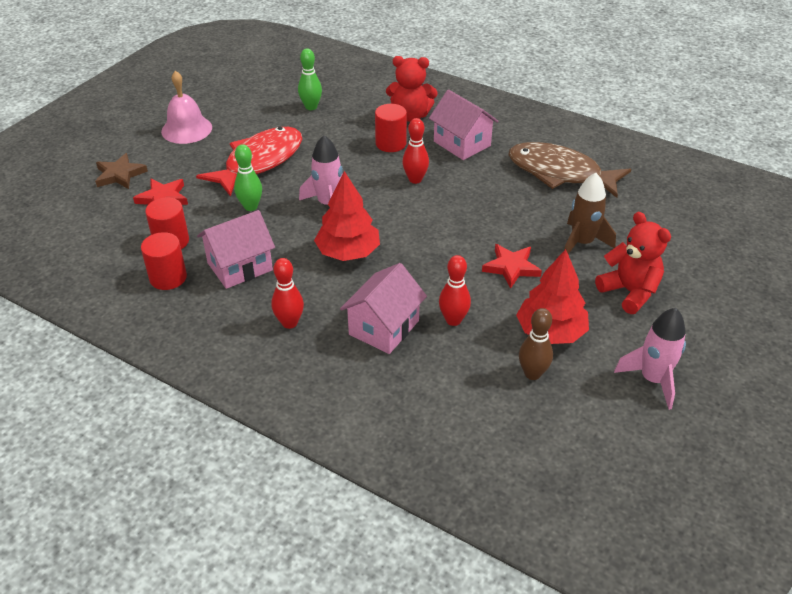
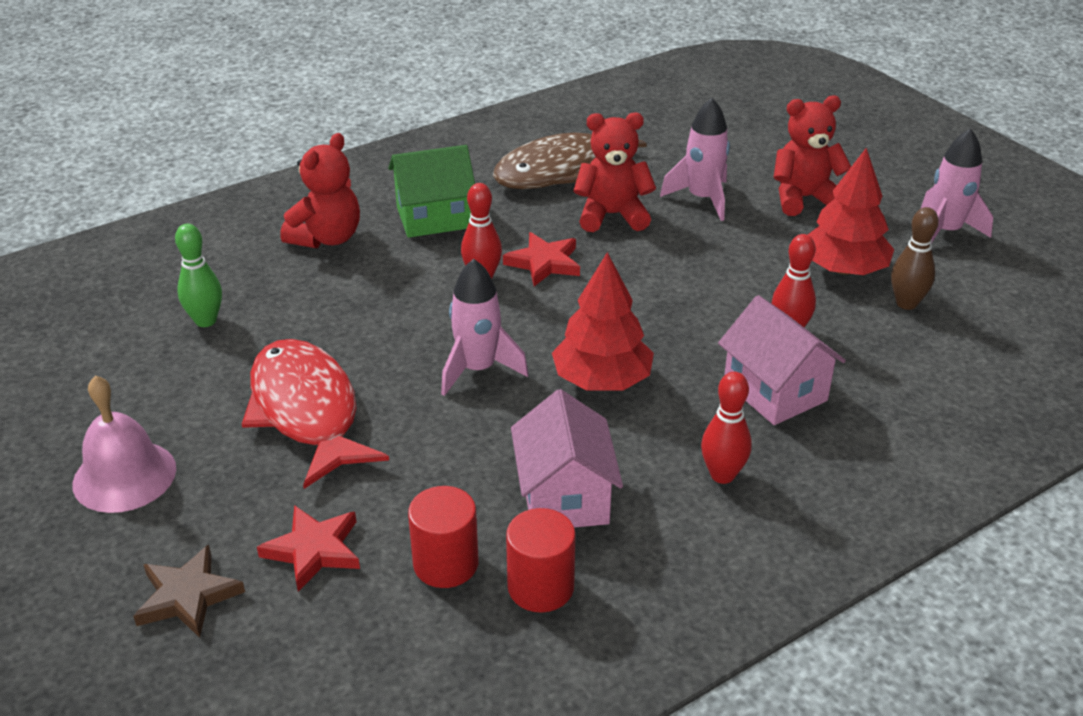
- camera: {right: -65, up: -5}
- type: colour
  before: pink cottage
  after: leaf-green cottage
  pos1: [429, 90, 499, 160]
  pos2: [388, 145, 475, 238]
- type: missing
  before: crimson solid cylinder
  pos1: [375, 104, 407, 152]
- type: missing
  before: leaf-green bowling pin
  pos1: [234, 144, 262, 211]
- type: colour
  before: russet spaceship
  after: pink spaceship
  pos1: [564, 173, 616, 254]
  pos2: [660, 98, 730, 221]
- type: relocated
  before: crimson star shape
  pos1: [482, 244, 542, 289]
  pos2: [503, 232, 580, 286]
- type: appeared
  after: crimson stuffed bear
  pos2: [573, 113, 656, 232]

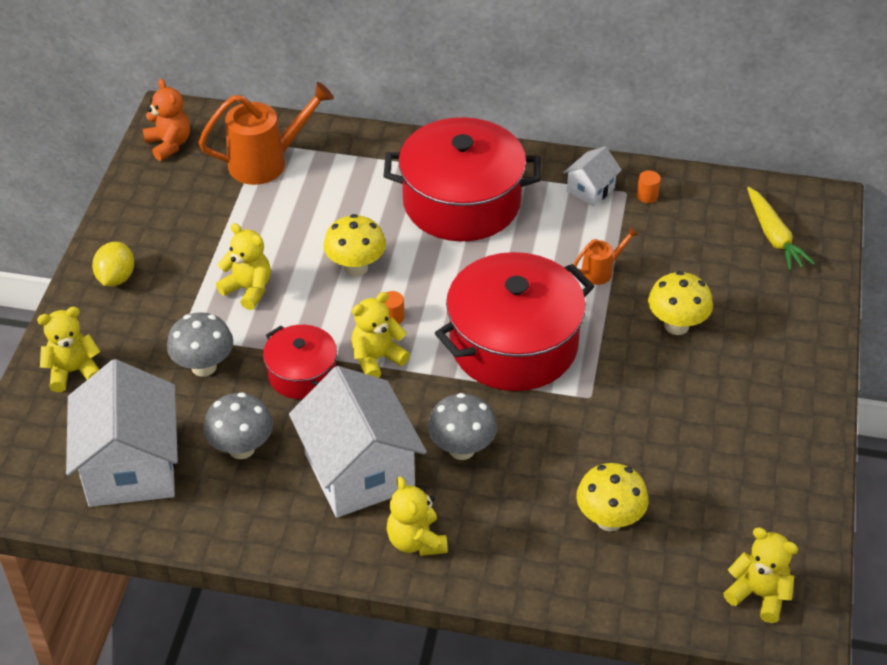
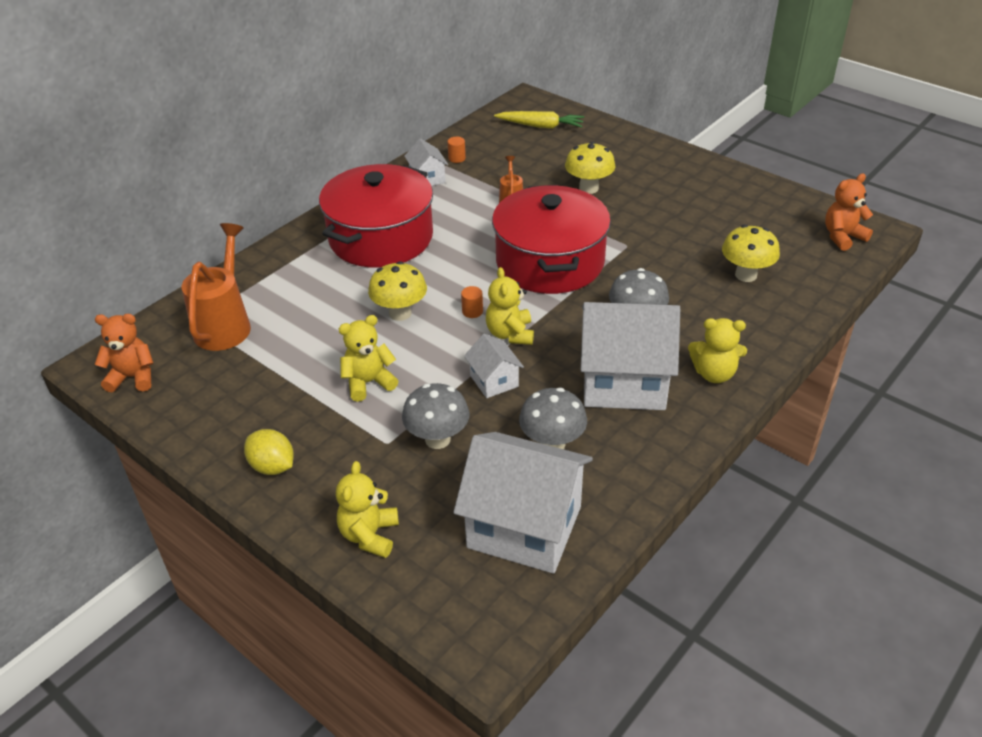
- camera: {right: -60, up: -5}
- type: exchanged
  before: crimson cooking pot
  after: snow-white cottage
  pos1: [263, 325, 337, 399]
  pos2: [464, 333, 524, 398]
- type: colour
  before: golden stuffed bear
  after: orange-coloured stuffed bear
  pos1: [723, 527, 798, 623]
  pos2: [825, 173, 873, 251]

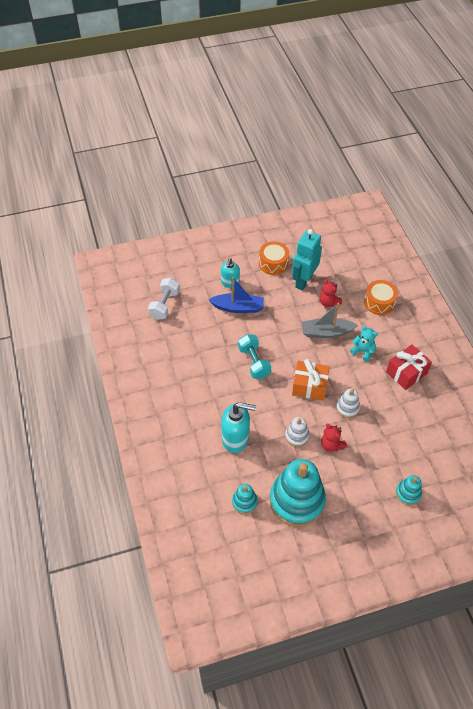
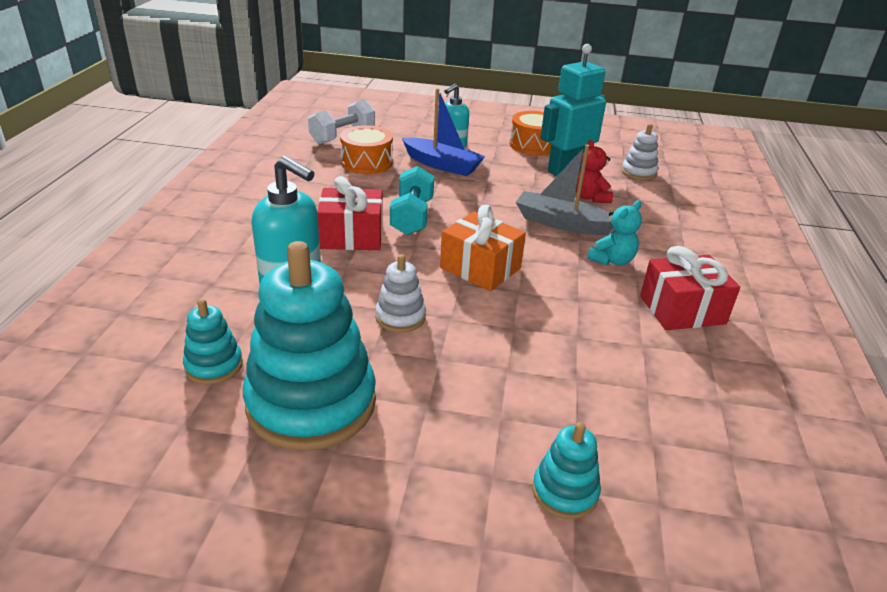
- camera: {right: 25, up: -20}
- type: relocated
  before: orange-coloured toy drum
  pos1: [364, 280, 398, 315]
  pos2: [340, 125, 393, 174]
- type: spun
  before: turquoise stuffed bear
  pos1: [350, 326, 378, 362]
  pos2: [587, 200, 642, 265]
  turn: 75
- type: relocated
  before: snow-white stacking rings
  pos1: [336, 389, 360, 418]
  pos2: [621, 124, 658, 180]
- type: missing
  before: crimson stuffed bear
  pos1: [321, 424, 347, 452]
- type: appeared
  after: crimson gift
  pos2: [317, 176, 383, 250]

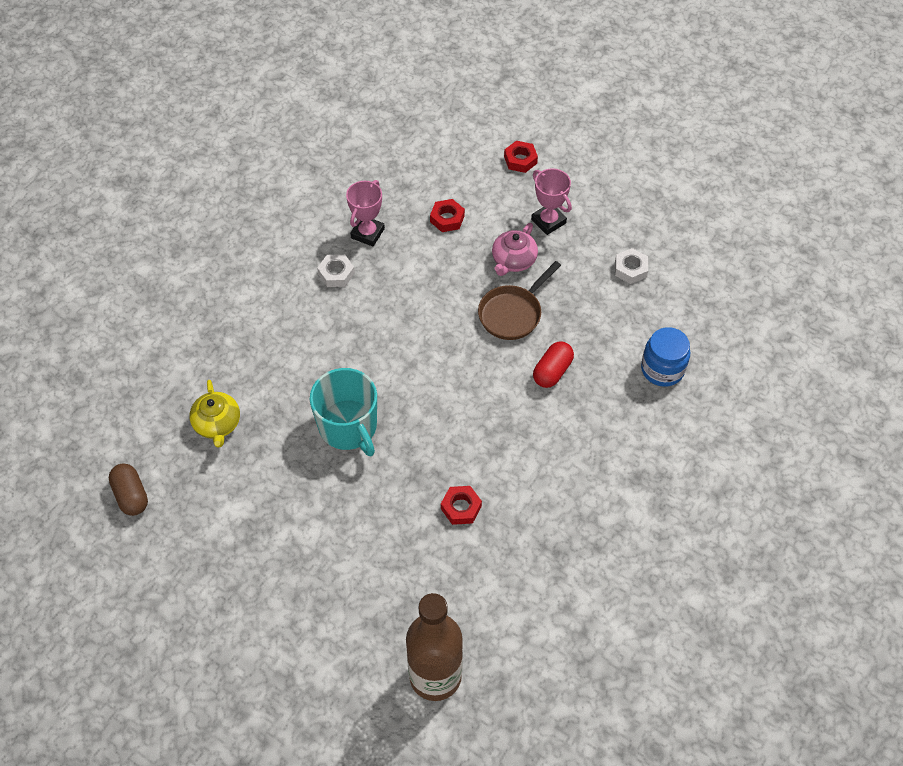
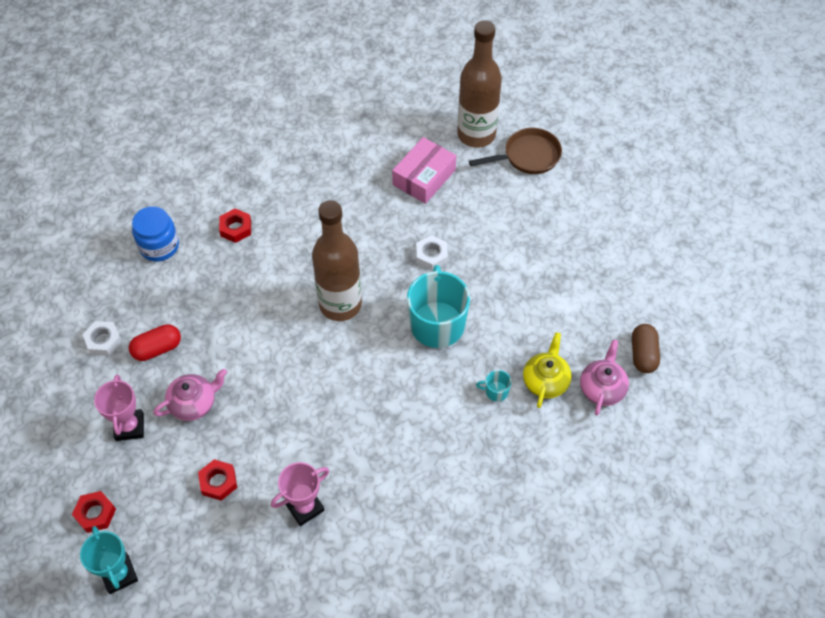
- camera: {right: -150, up: 0}
- type: relocated
  before: snow-white hex nut
  pos1: [317, 254, 355, 287]
  pos2: [416, 235, 448, 271]
- type: relocated
  before: russet frying pan
  pos1: [478, 261, 561, 340]
  pos2: [469, 128, 562, 174]
- type: relocated
  before: crimson pill
  pos1: [533, 342, 574, 388]
  pos2: [129, 324, 181, 361]
- type: relocated
  before: crimson hex nut
  pos1: [441, 486, 482, 525]
  pos2: [219, 209, 251, 243]
- type: appeared
  after: pink box
  pos2: [392, 137, 456, 204]
- type: appeared
  after: russet flask
  pos2: [312, 200, 362, 321]
- type: appeared
  after: pink china teapot
  pos2: [580, 339, 629, 416]
- type: appeared
  after: turquoise coffee mug
  pos2: [476, 370, 512, 402]
- type: appeared
  after: turquoise trophy
  pos2: [80, 526, 138, 594]

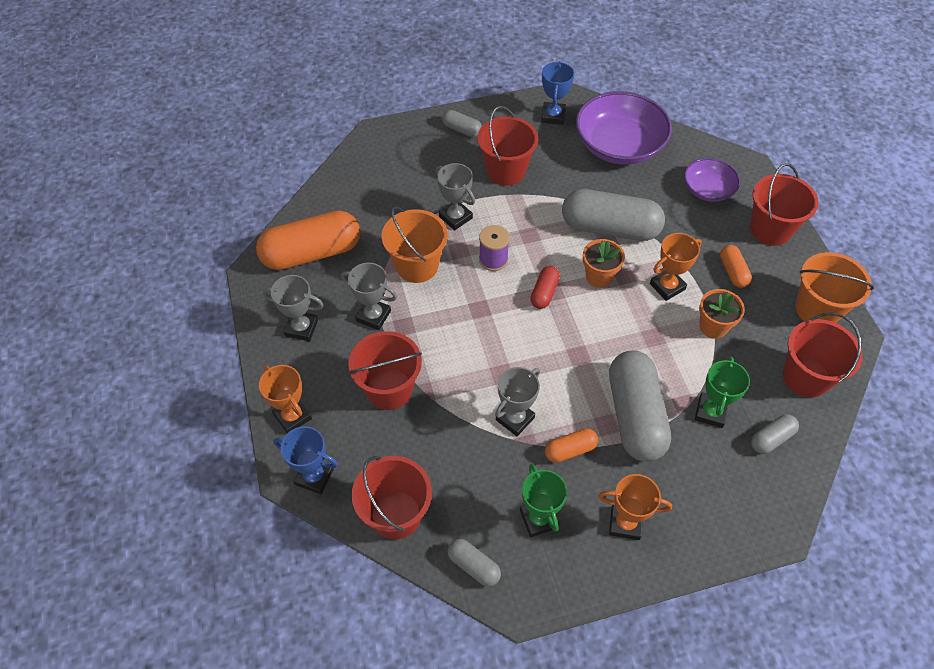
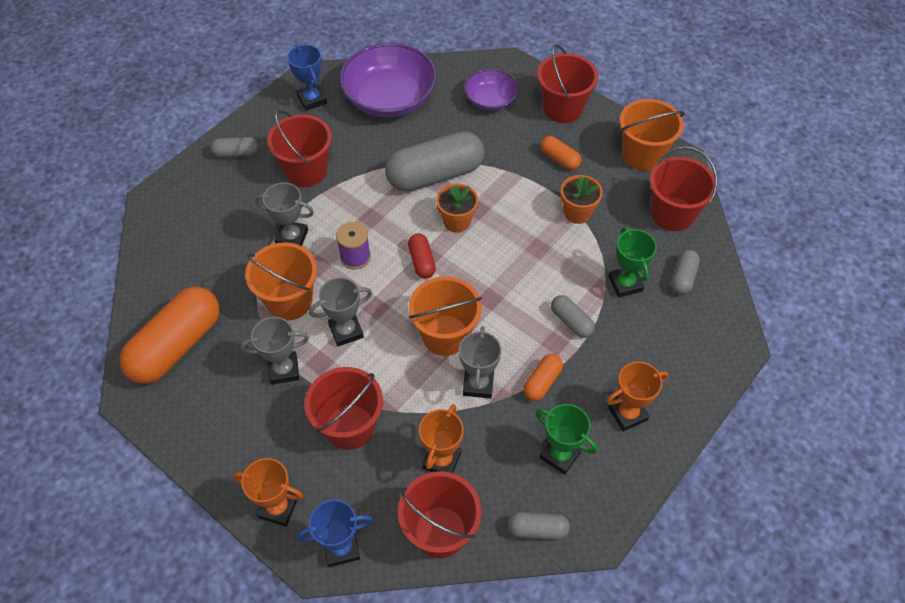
- camera: {right: -35, up: 0}
- type: relocated
  before: orange-coloured trophy
  pos1: [650, 233, 702, 301]
  pos2: [419, 404, 464, 473]
- type: relocated
  before: gray trophy
  pos1: [263, 275, 323, 341]
  pos2: [309, 277, 372, 346]
- type: size
  before: gray pill
  pos1: [609, 350, 671, 462]
  pos2: [551, 295, 595, 338]
  scale: 0.47
- type: appeared
  after: orange-coloured bucket
  pos2: [409, 276, 482, 356]

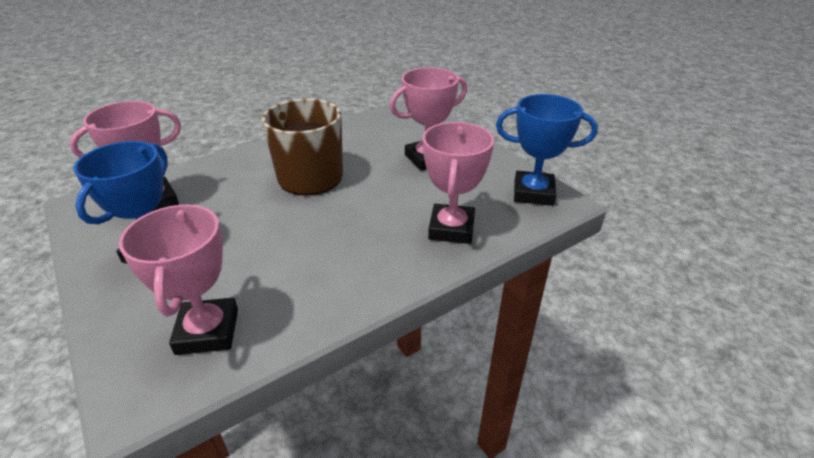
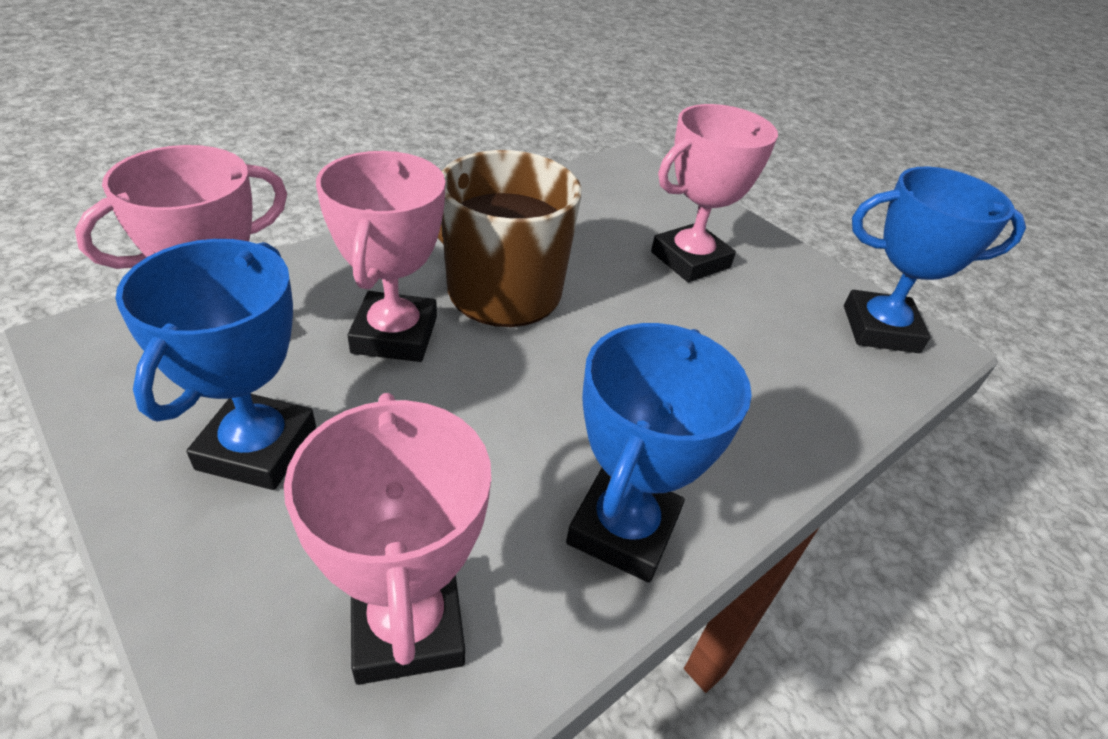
- camera: {right: -10, up: 5}
- type: relocated
  before: pink trophy
  pos1: [423, 122, 494, 244]
  pos2: [316, 151, 445, 362]
- type: appeared
  after: royal blue trophy
  pos2: [566, 323, 752, 582]

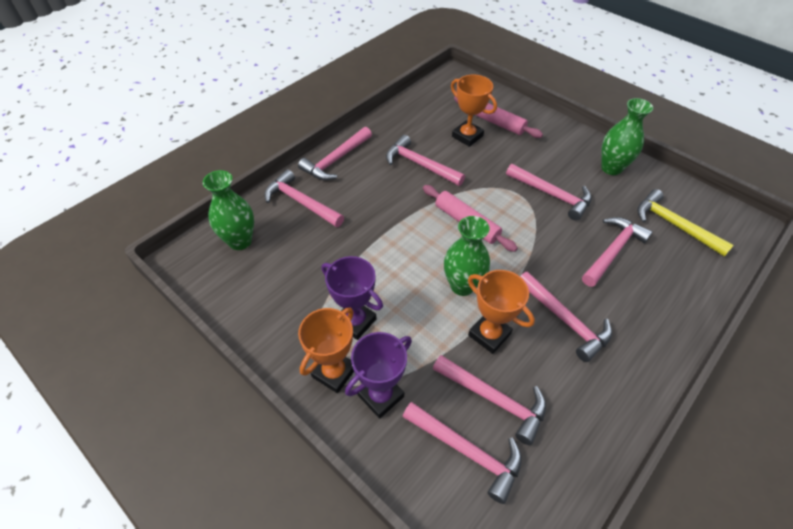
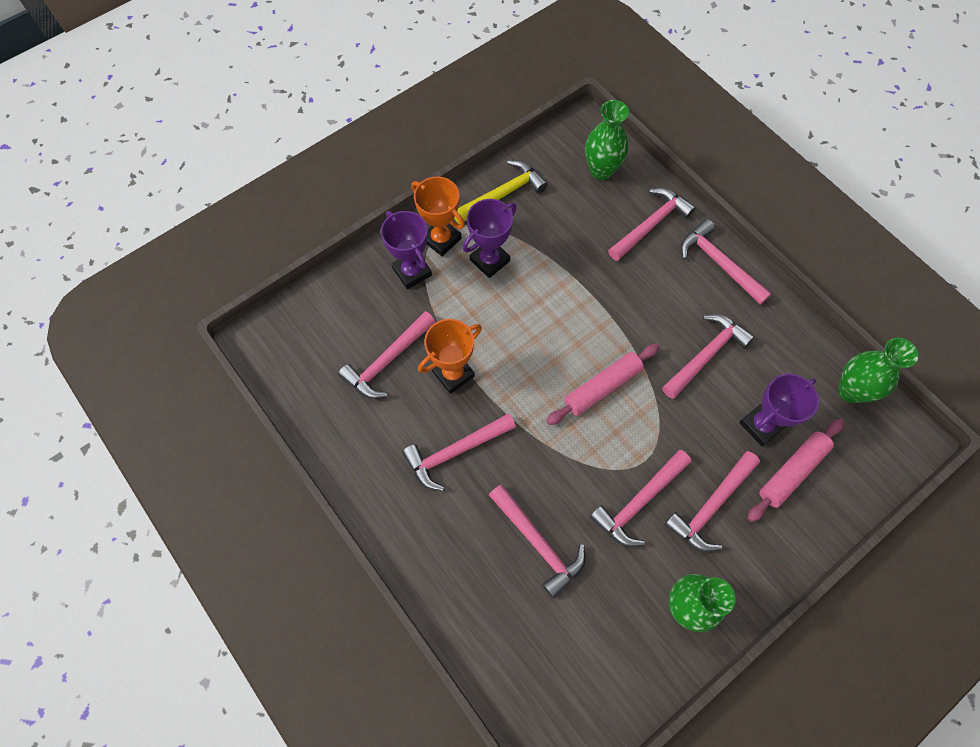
- camera: {right: 100, up: 15}
- type: colour
  before: orange-coloured trophy
  after: purple trophy
  pos1: [451, 75, 497, 147]
  pos2: [739, 374, 819, 446]
- type: relocated
  before: golden hammer
  pos1: [637, 189, 734, 256]
  pos2: [454, 160, 548, 224]
- type: relocated
  before: leaf-green flower vase
  pos1: [444, 216, 490, 296]
  pos2: [838, 338, 918, 403]
- type: relocated
  before: pink hammer
  pos1: [402, 402, 522, 504]
  pos2: [664, 451, 760, 552]

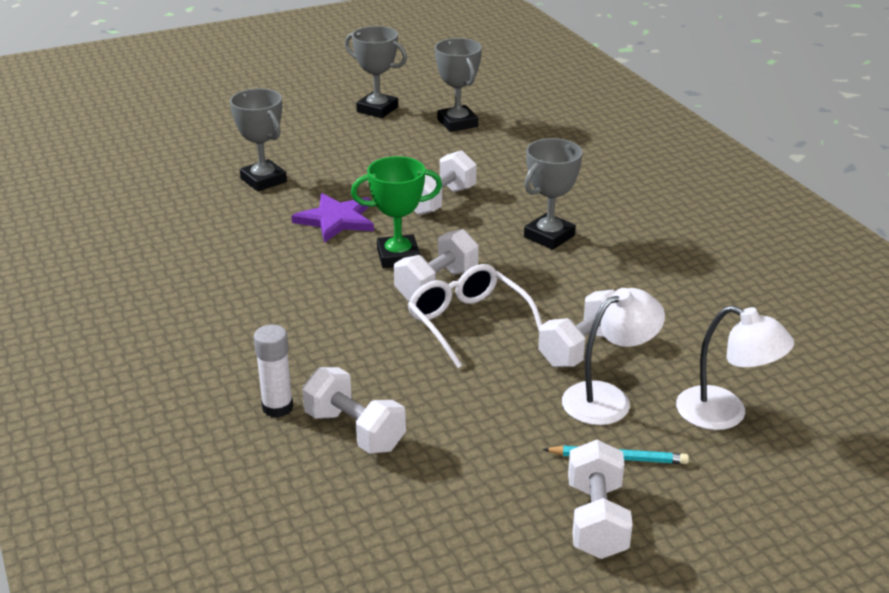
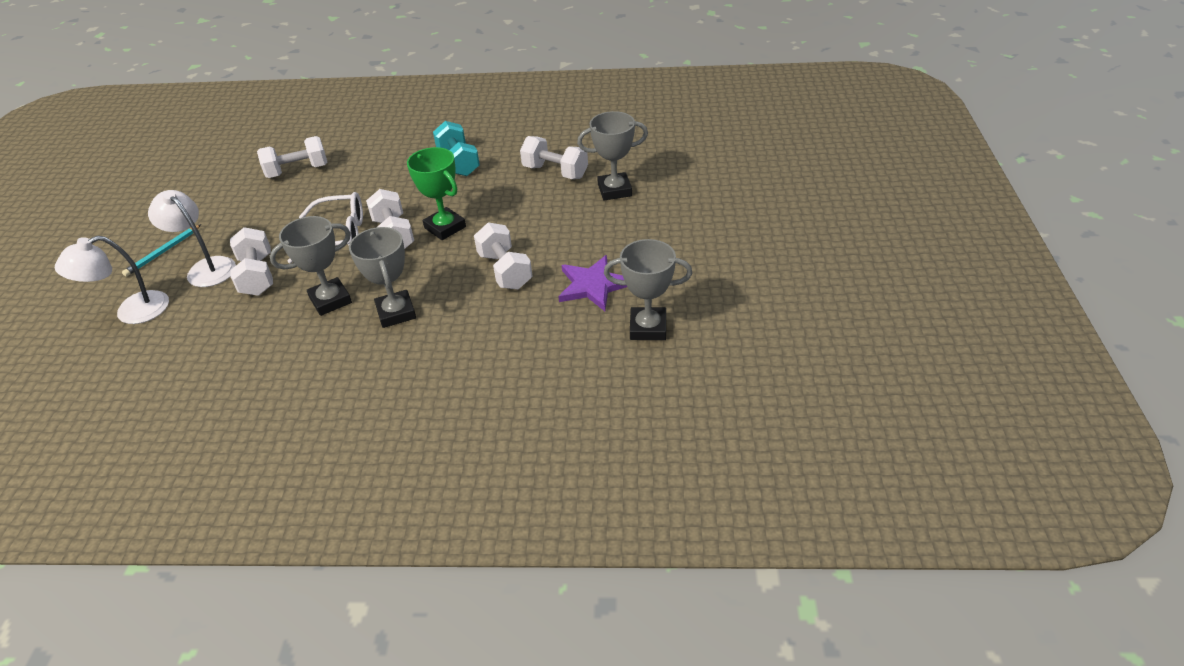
- camera: {right: 120, up: 10}
- type: relocated
  before: gray trophy
  pos1: [345, 26, 407, 118]
  pos2: [270, 216, 352, 316]
- type: spun
  before: leaf-green trophy
  pos1: [351, 156, 442, 268]
  pos2: [407, 147, 466, 240]
  turn: -60
- type: relocated
  before: purple star shape
  pos1: [291, 193, 374, 243]
  pos2: [558, 255, 627, 311]
- type: spun
  before: snow-white lamp
  pos1: [562, 288, 665, 425]
  pos2: [148, 190, 236, 287]
  turn: 135
- type: missing
  before: snow-white glue
  pos1: [254, 325, 293, 418]
- type: relocated
  before: snow-white hand weight
  pos1: [568, 440, 633, 559]
  pos2: [520, 136, 588, 179]
- type: appeared
  after: turquoise hand weight
  pos2: [433, 121, 480, 176]

